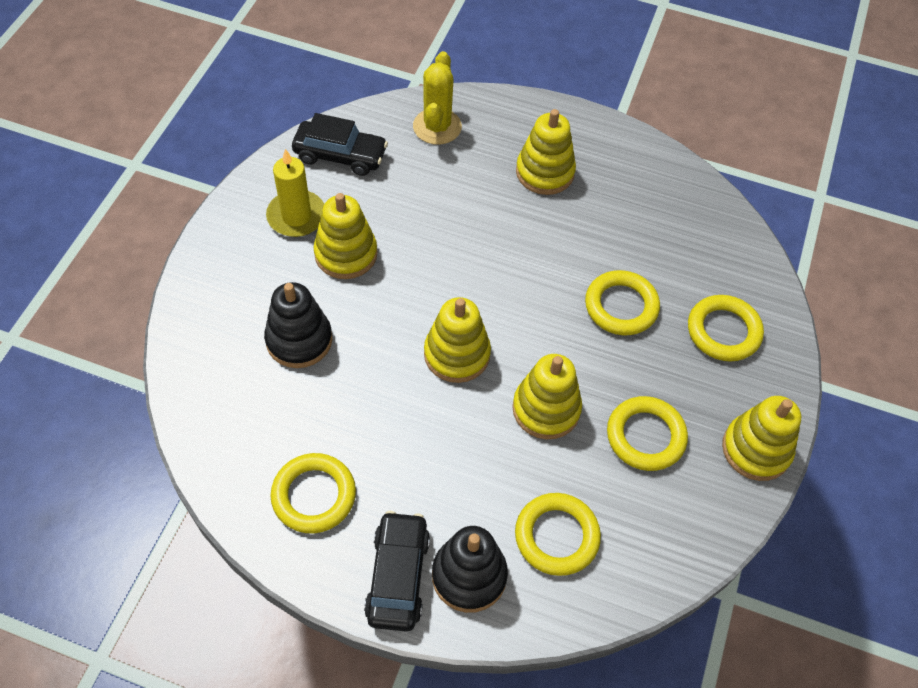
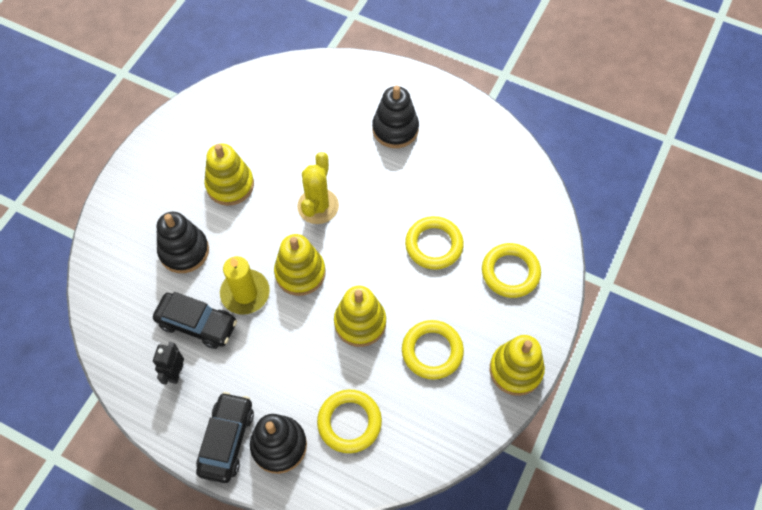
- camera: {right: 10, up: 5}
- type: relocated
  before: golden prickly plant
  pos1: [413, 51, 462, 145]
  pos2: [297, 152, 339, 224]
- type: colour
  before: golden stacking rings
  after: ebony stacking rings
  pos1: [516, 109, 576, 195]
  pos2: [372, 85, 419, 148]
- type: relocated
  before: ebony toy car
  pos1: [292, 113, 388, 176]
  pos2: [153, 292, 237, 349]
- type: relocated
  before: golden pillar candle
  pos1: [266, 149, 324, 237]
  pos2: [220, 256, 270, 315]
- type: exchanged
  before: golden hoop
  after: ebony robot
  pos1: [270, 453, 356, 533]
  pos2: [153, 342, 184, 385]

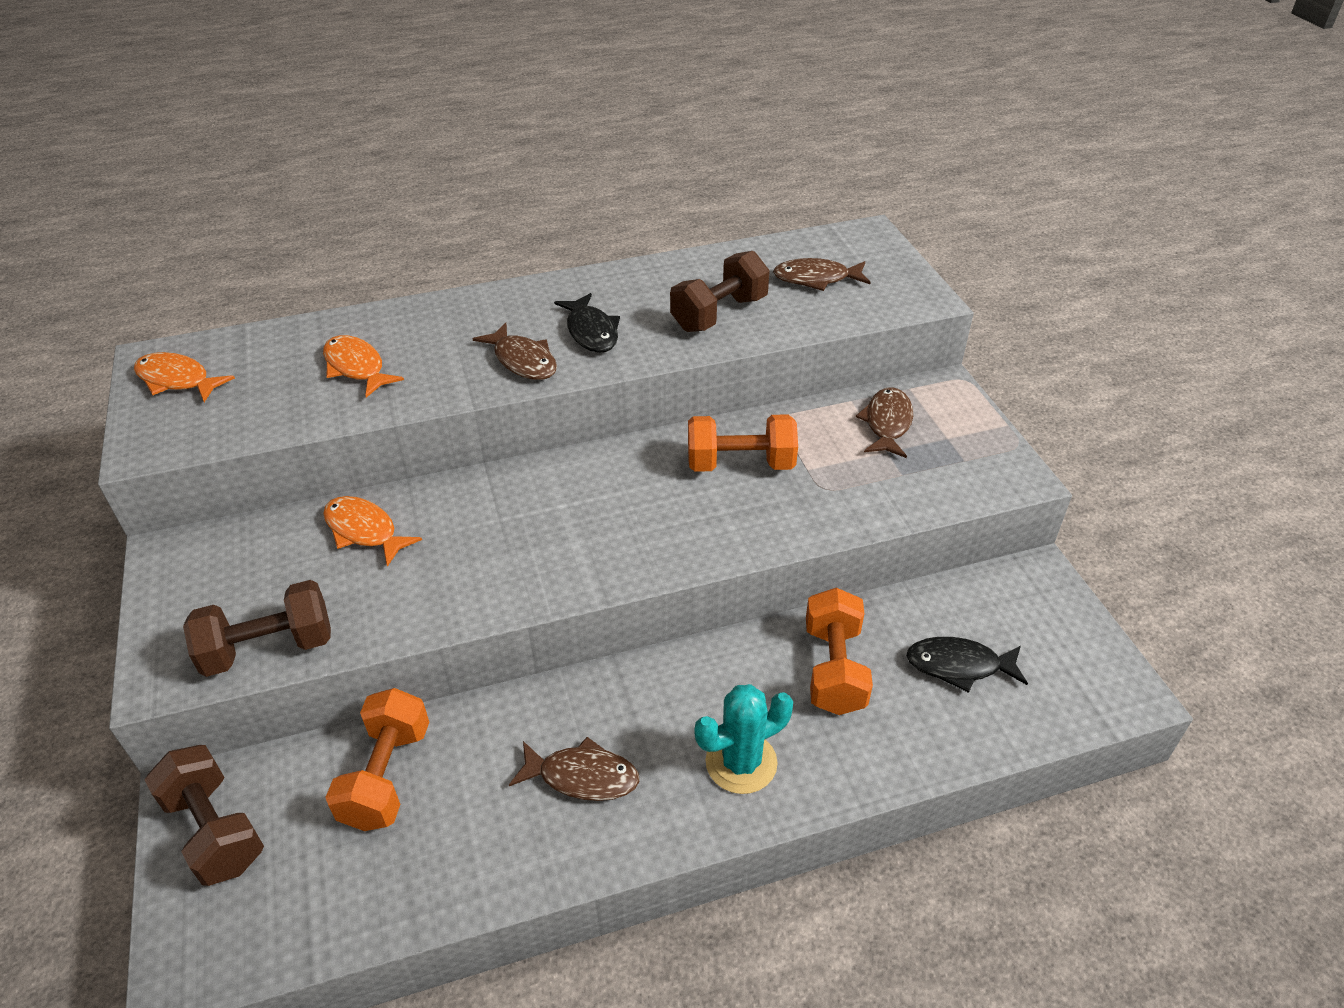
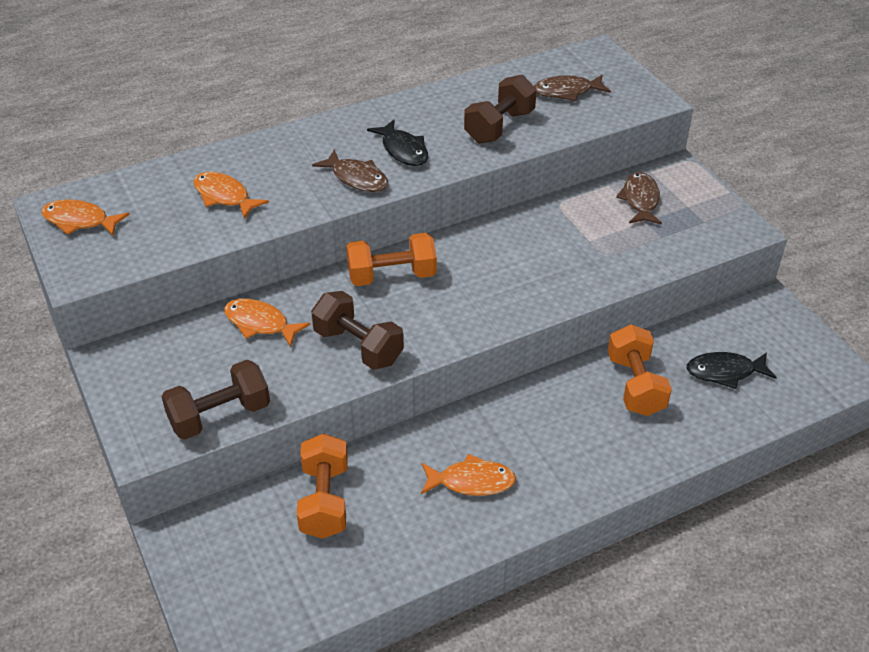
- camera: {right: -10, up: 0}
- type: relocated
  before: orange-coloured hand weight
  pos1: [688, 414, 798, 472]
  pos2: [346, 233, 437, 286]
- type: missing
  before: turquoise prickly plant
  pos1: [695, 684, 793, 794]
- type: colour
  before: russet fish figure
  after: orange-coloured fish figure
  pos1: [509, 737, 639, 801]
  pos2: [421, 454, 516, 496]
- type: relocated
  before: russet hand weight
  pos1: [144, 745, 264, 886]
  pos2: [311, 291, 404, 370]

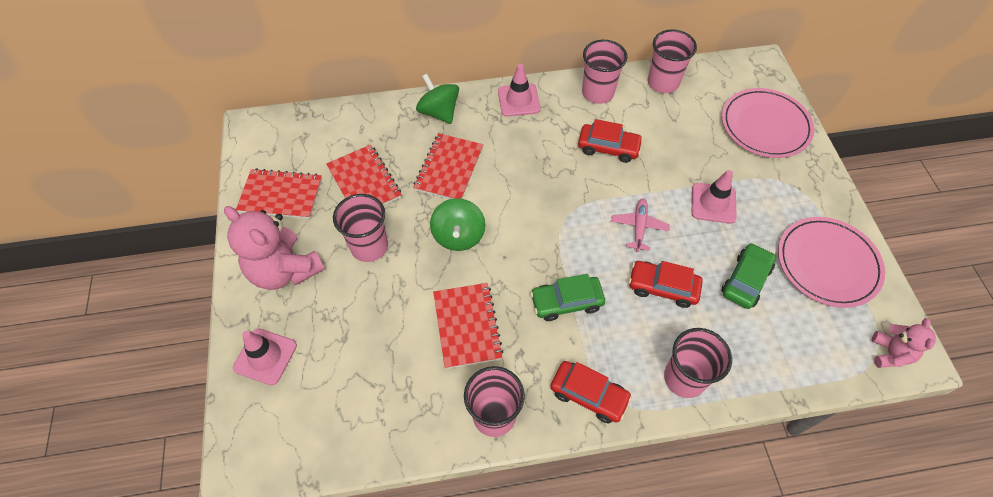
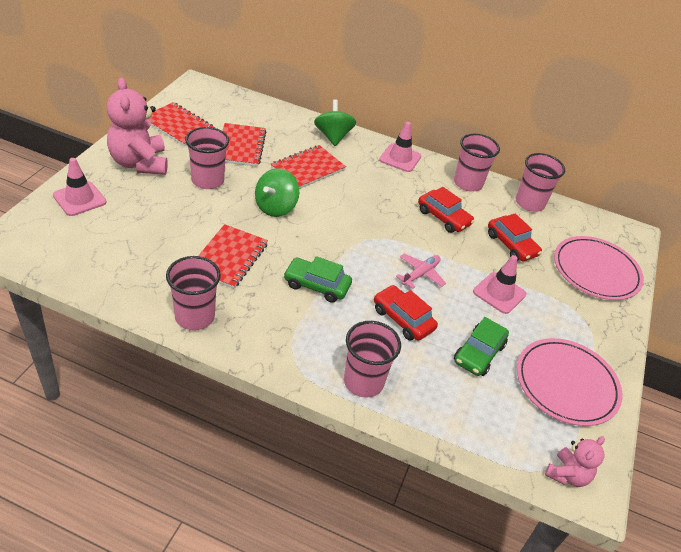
- camera: {right: 25, up: -15}
- type: spun
  before: leaf-green toy car
  pos1: [721, 243, 776, 309]
  pos2: [454, 317, 509, 376]
  turn: 150
- type: relocated
  before: crimson toy car
  pos1: [550, 361, 632, 423]
  pos2: [488, 213, 542, 261]

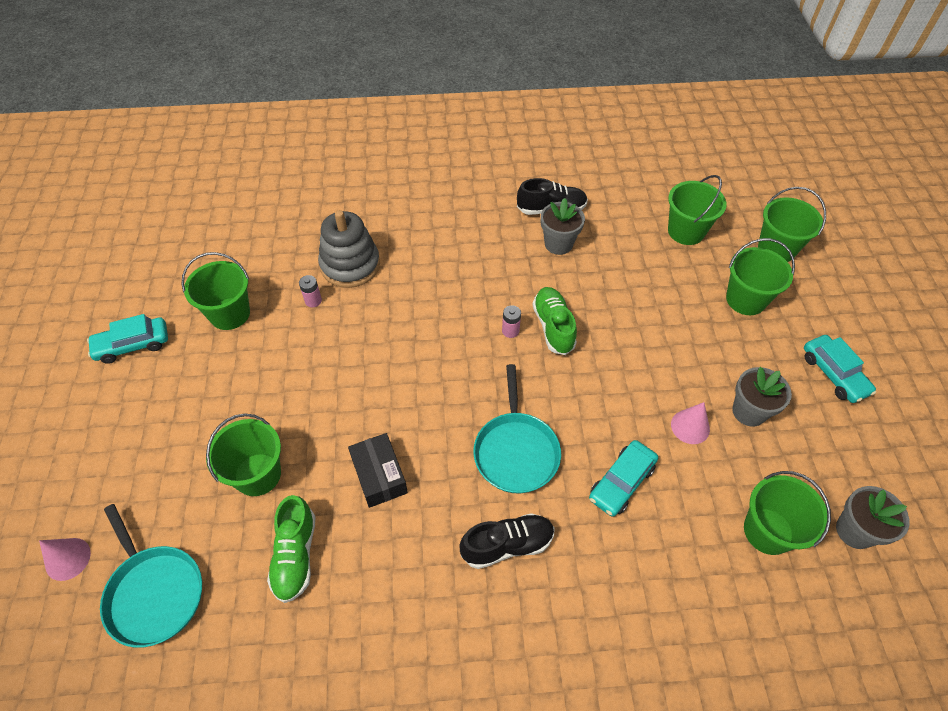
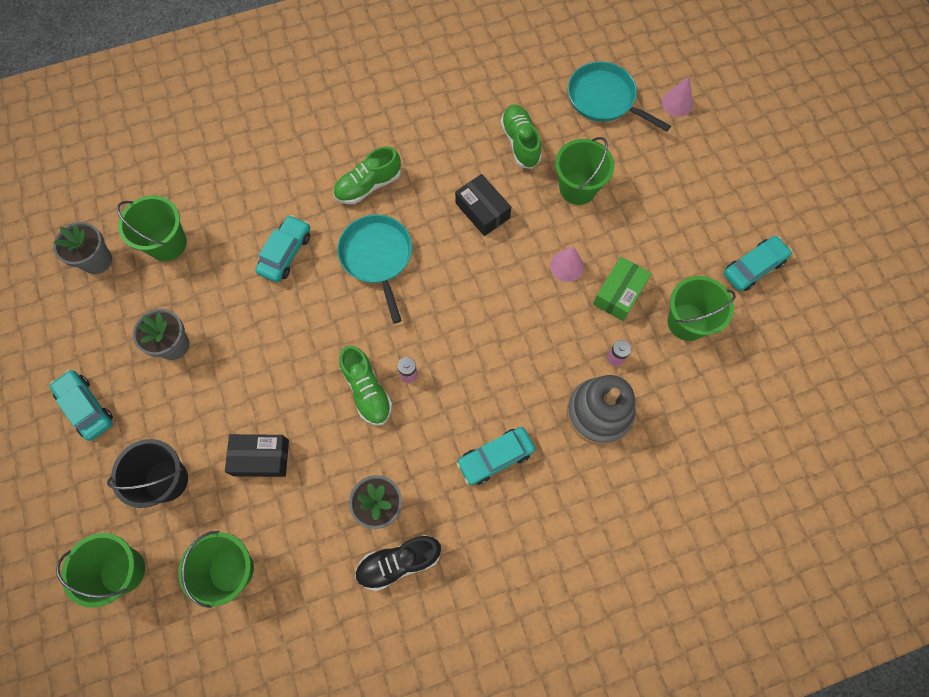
- camera: {right: 165, up: 15}
- type: colour
  before: leaf-green bucket
  after: ebony bucket
  pos1: [726, 238, 795, 315]
  pos2: [107, 439, 188, 508]
- type: relocated
  before: pink solid cone
  pos1: [671, 402, 710, 444]
  pos2: [550, 246, 584, 282]
- type: colour
  before: ebony lace-up shoe
  after: leaf-green lace-up shoe
  pos1: [459, 513, 555, 569]
  pos2: [333, 147, 401, 204]
- type: appeared
  after: leaf-green box
  pos2: [593, 257, 652, 321]
- type: appeared
  after: turquoise toy car
  pos2: [456, 427, 535, 485]
- type: appeared
  after: ebony box
  pos2: [225, 434, 289, 477]

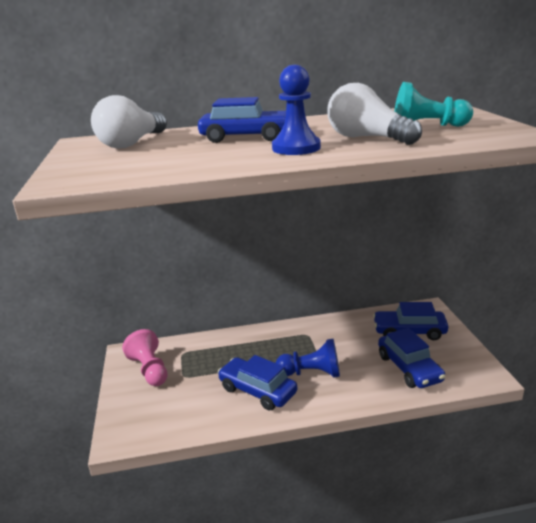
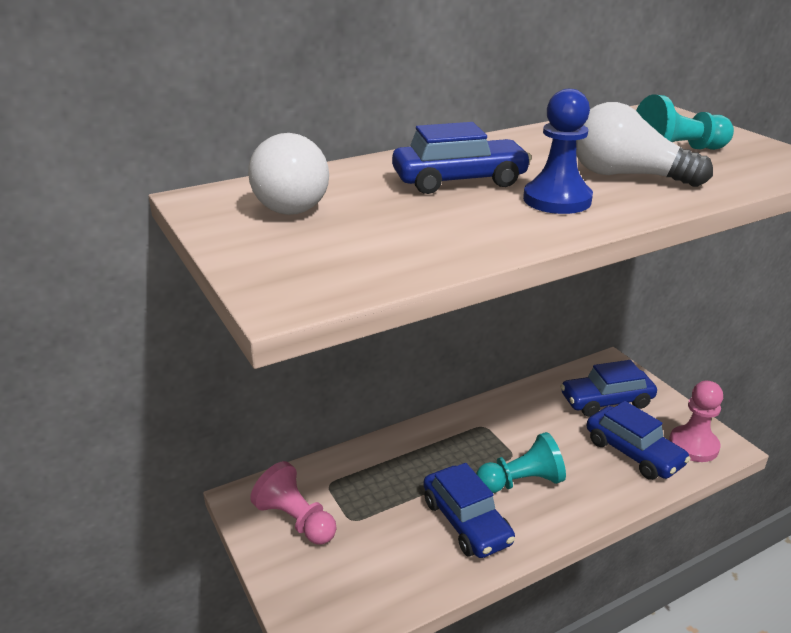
- camera: {right: -20, up: 5}
- type: colour
  before: royal blue game pawn
  after: turquoise game pawn
  pos1: [276, 339, 340, 377]
  pos2: [476, 432, 566, 493]
- type: spun
  before: royal blue toy car
  pos1: [218, 355, 297, 411]
  pos2: [424, 463, 515, 558]
  turn: -135
- type: appeared
  after: pink game pawn
  pos2: [669, 381, 723, 462]

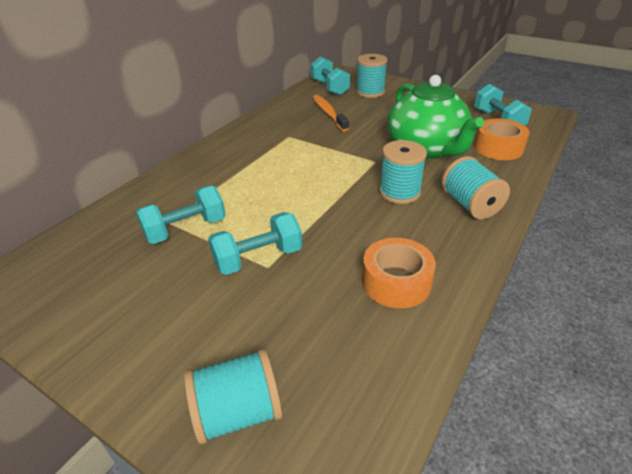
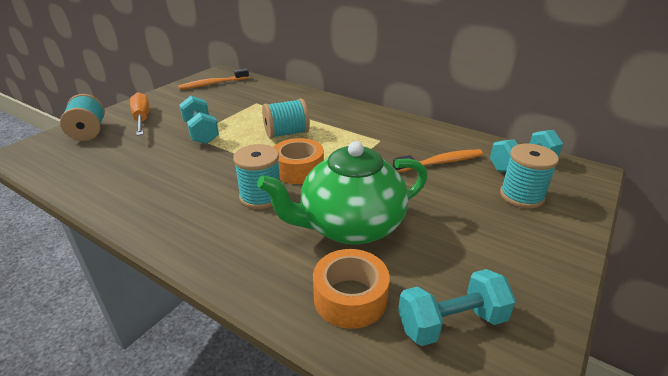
- camera: {right: 90, up: -5}
- type: relocated
  before: turquoise bobbin
  pos1: [442, 156, 510, 219]
  pos2: [262, 99, 310, 139]
- type: missing
  before: turquoise hand weight
  pos1: [136, 186, 226, 244]
- type: relocated
  before: orange-coloured sticky tape
  pos1: [362, 238, 436, 308]
  pos2: [274, 138, 324, 184]
- type: appeared
  after: orange-coloured toothbrush
  pos2: [178, 69, 249, 90]
- type: appeared
  after: orange-coloured flat screwdriver
  pos2: [130, 92, 149, 136]

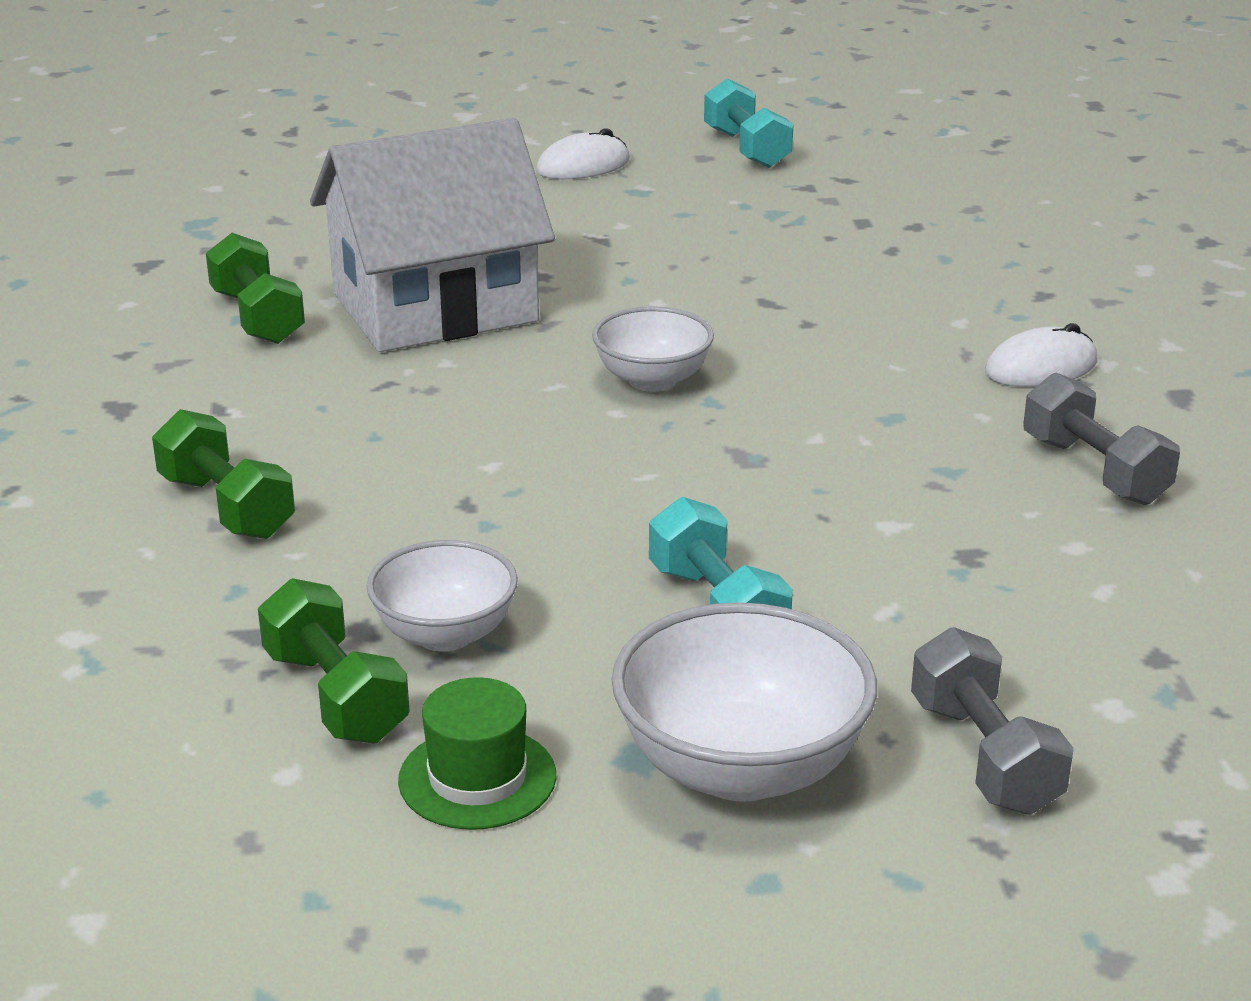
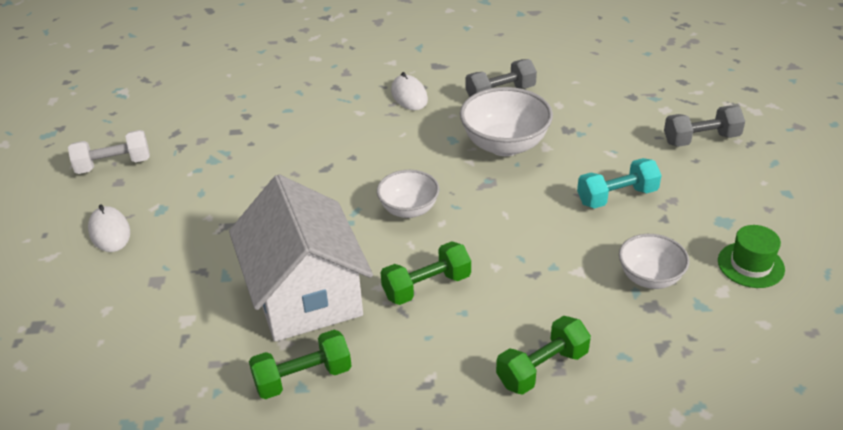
- camera: {right: -85, up: 10}
- type: colour
  before: turquoise hand weight
  after: snow-white hand weight
  pos1: [704, 78, 793, 168]
  pos2: [68, 130, 150, 174]
- type: relocated
  before: leaf-green hand weight
  pos1: [258, 578, 410, 743]
  pos2: [380, 241, 471, 305]
- type: relocated
  before: snow-white deep dish
  pos1: [611, 602, 877, 802]
  pos2: [460, 87, 553, 156]

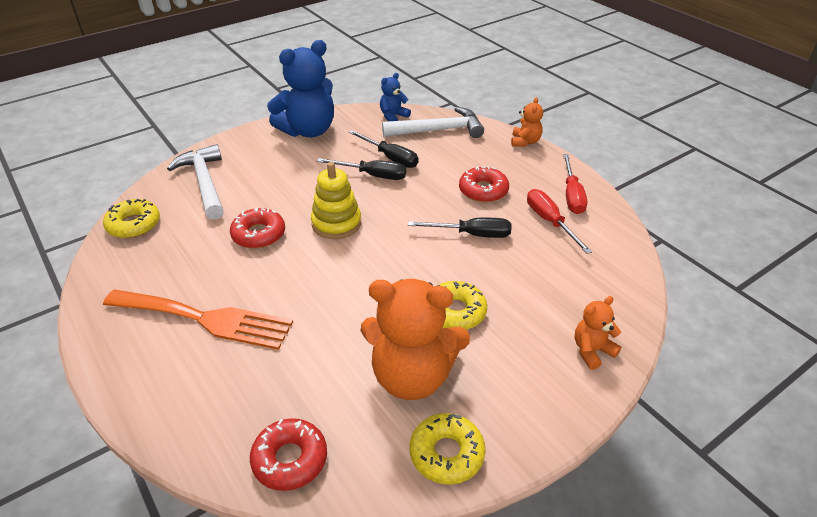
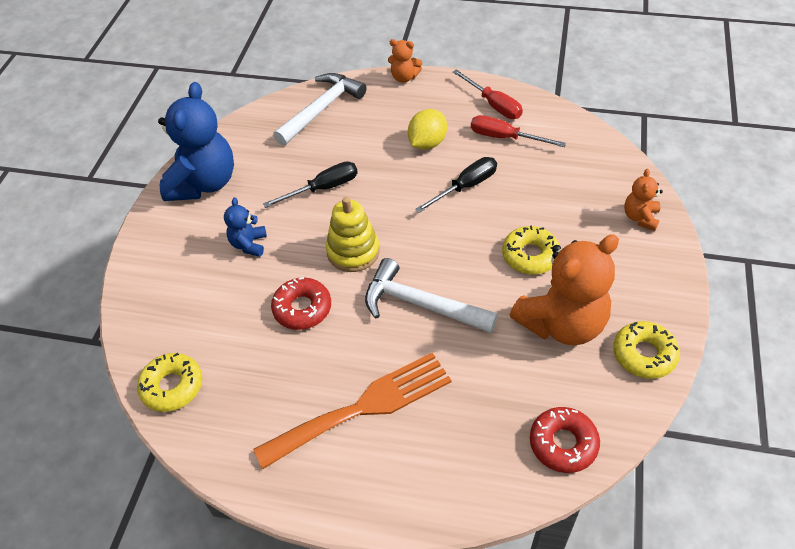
- camera: {right: -40, up: 10}
- type: relocated
  before: royal blue stuffed bear
  pos1: [380, 73, 411, 121]
  pos2: [224, 198, 267, 257]
- type: spun
  before: orange-coloured stuffed bear
  pos1: [511, 97, 543, 147]
  pos2: [388, 39, 422, 83]
  turn: 135
- type: missing
  before: ebony flat screwdriver
  pos1: [349, 130, 418, 168]
- type: relocated
  before: snow-white hammer
  pos1: [167, 144, 224, 220]
  pos2: [365, 258, 498, 333]
- type: exchanged
  before: crimson donut
  after: golden toy lemon
  pos1: [459, 166, 509, 203]
  pos2: [408, 109, 447, 150]

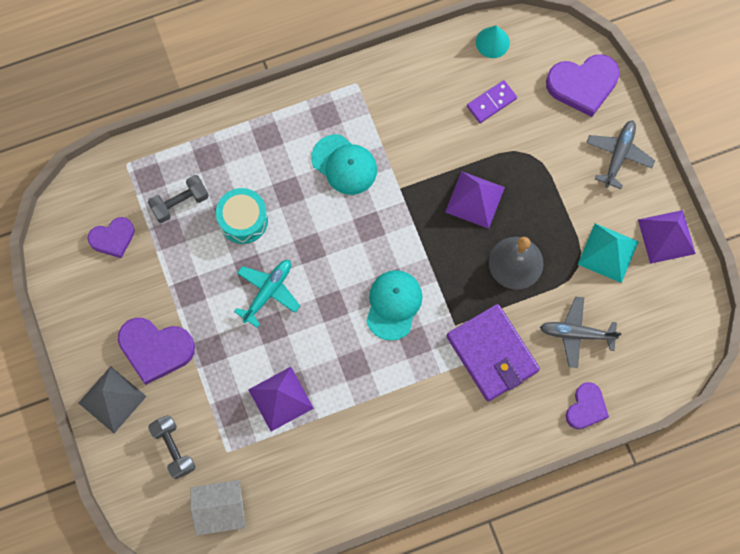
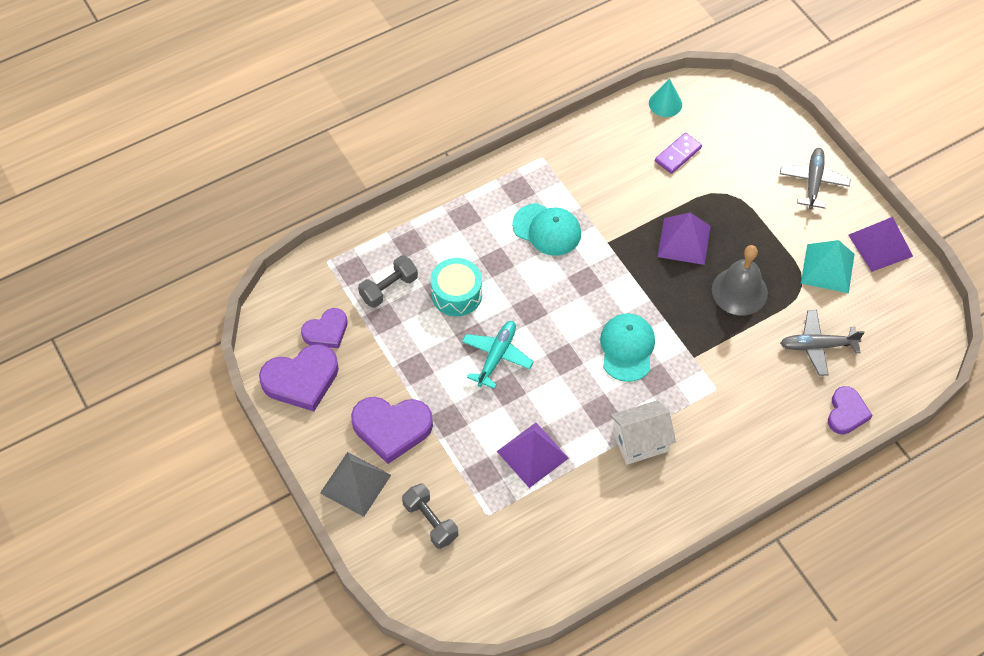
- camera: {right: -10, up: -15}
- type: relocated
  before: purple love heart
  pos1: [546, 54, 620, 117]
  pos2: [259, 344, 339, 411]
- type: missing
  before: purple wallet
  pos1: [447, 304, 540, 402]
- type: relocated
  before: snow-white cottage
  pos1: [190, 480, 246, 536]
  pos2: [610, 400, 676, 465]

